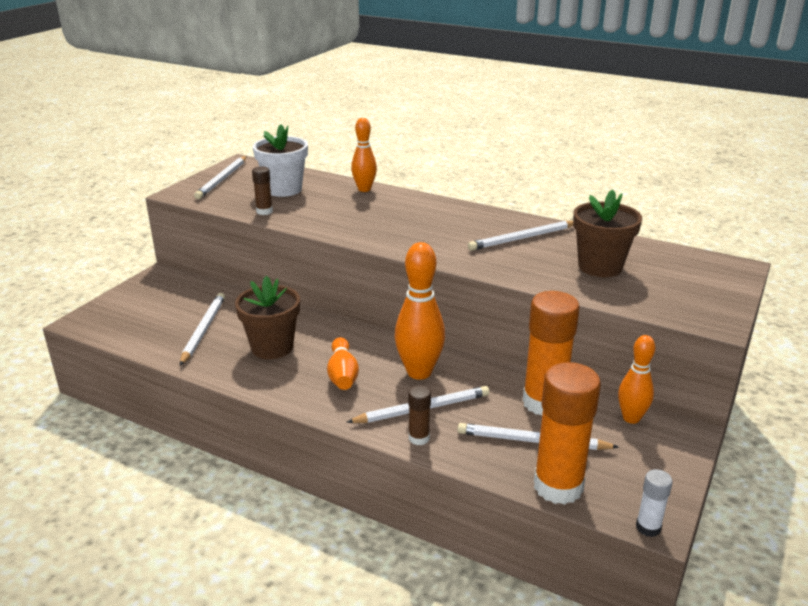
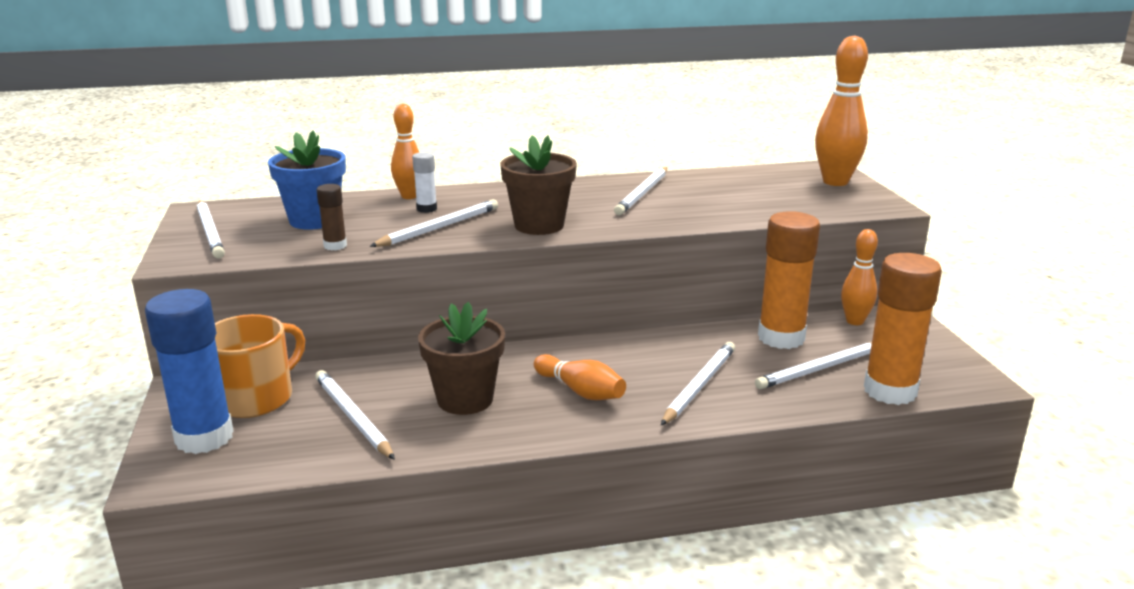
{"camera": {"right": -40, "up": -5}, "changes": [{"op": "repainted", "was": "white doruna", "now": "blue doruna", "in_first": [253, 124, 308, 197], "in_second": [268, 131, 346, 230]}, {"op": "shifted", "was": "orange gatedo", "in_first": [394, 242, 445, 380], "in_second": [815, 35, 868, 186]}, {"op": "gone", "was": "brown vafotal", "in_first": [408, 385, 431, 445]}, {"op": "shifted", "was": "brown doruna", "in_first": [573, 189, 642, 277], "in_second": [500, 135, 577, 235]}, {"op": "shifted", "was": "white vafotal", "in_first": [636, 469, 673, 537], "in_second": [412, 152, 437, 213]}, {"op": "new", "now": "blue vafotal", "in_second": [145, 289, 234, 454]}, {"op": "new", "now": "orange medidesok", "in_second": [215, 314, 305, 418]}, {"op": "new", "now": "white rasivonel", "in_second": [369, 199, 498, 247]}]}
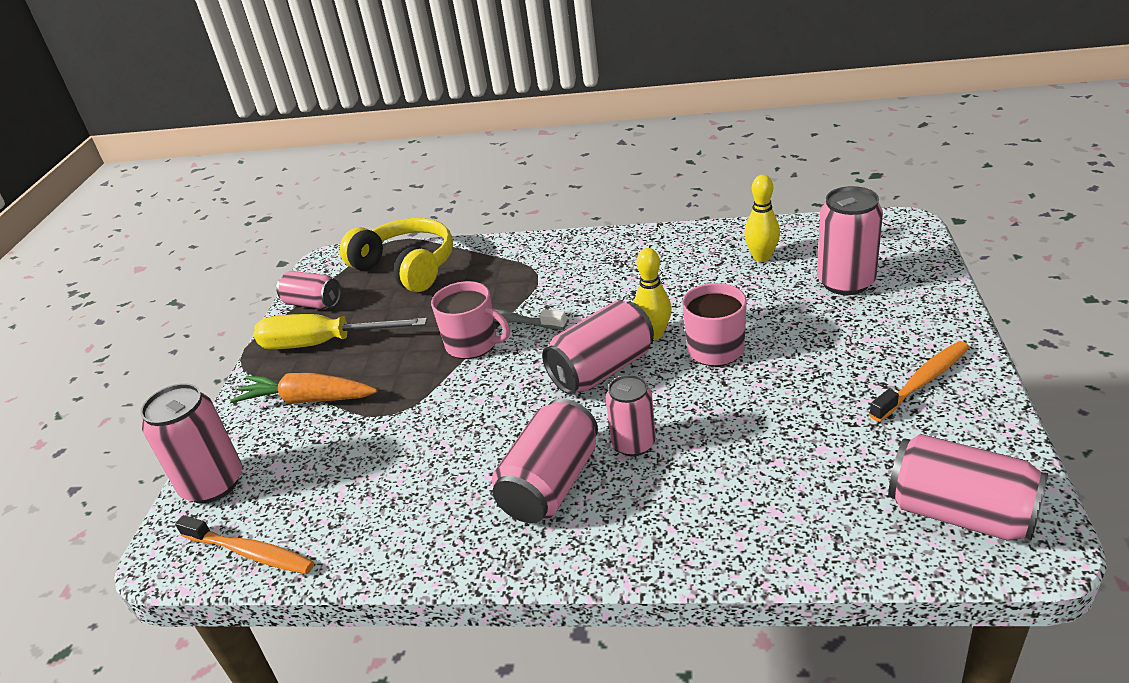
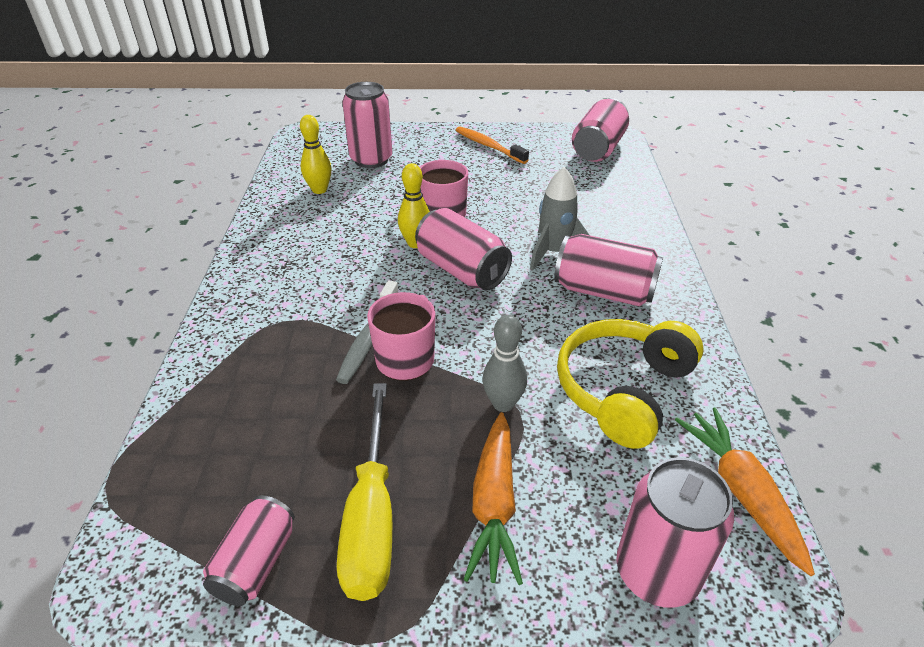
{"camera": {"right": -100, "up": 5}, "changes": [{"op": "swapped", "was": "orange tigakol", "now": "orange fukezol", "in_first": [175, 515, 314, 574], "in_second": [675, 408, 815, 576]}, {"op": "shifted", "was": "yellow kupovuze", "in_first": [340, 218, 453, 292], "in_second": [557, 319, 704, 449]}, {"op": "swapped", "was": "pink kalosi", "now": "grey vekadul", "in_first": [606, 375, 656, 456], "in_second": [530, 167, 589, 271]}, {"op": "new", "now": "grey gatedo", "in_second": [482, 315, 527, 412]}]}
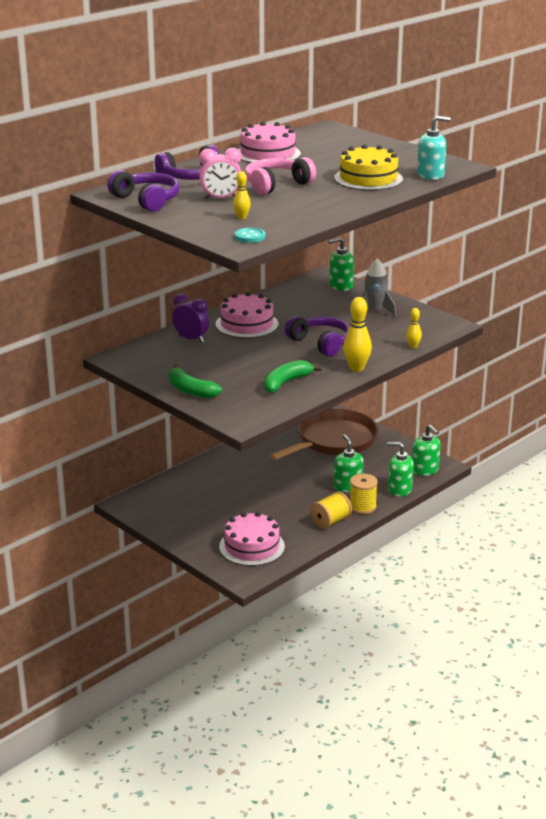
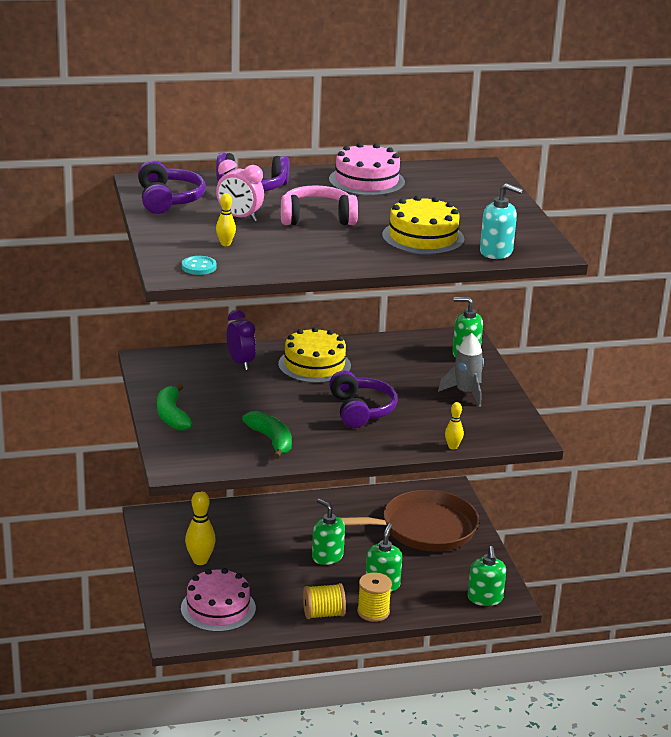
{"camera": {"right": 30, "up": 0}, "changes": [{"op": "repainted", "was": "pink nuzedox", "now": "yellow nuzedox", "in_first": [216, 292, 279, 338], "in_second": [278, 327, 351, 383]}, {"op": "rotated", "was": "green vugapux", "in_first": [264, 360, 322, 393], "in_second": [242, 411, 292, 459], "clockwise": 75}, {"op": "shifted", "was": "yellow gatedo", "in_first": [343, 297, 372, 372], "in_second": [185, 492, 216, 565]}, {"op": "shifted", "was": "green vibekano", "in_first": [387, 442, 414, 497], "in_second": [312, 499, 345, 565]}]}
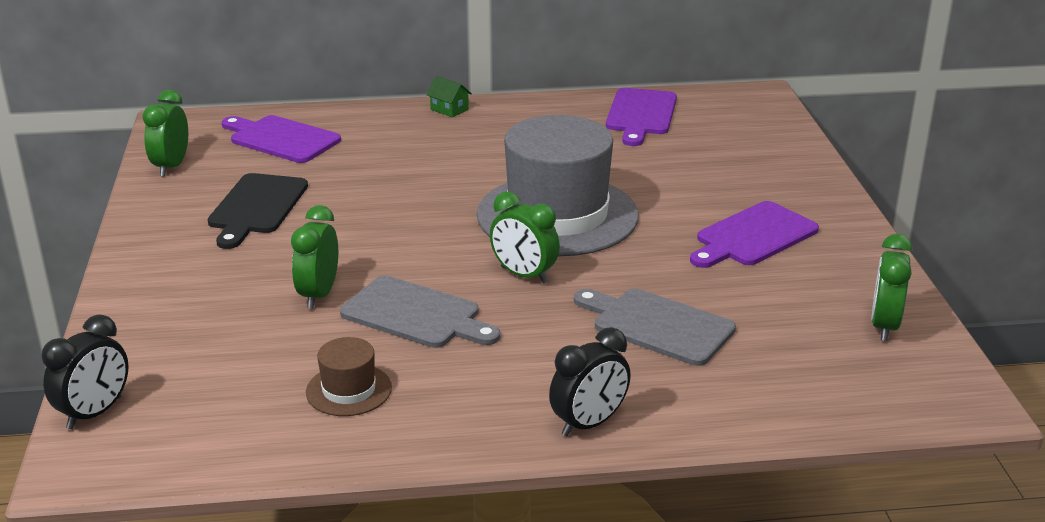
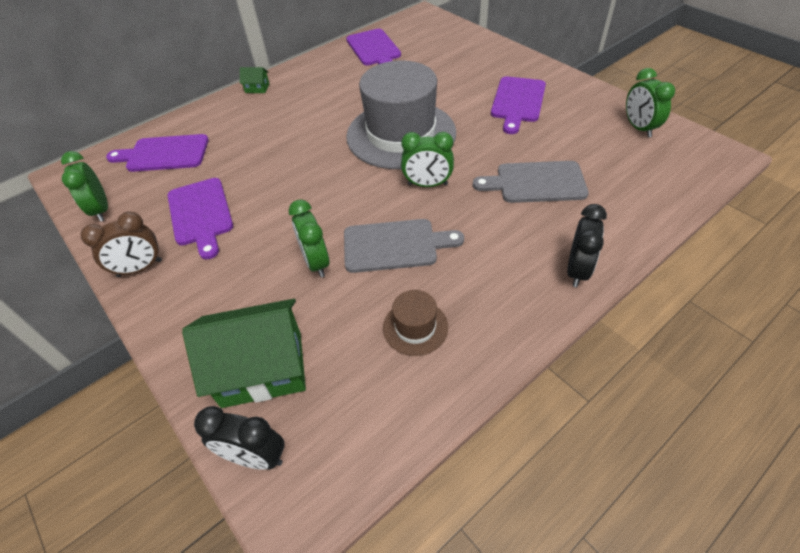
{"camera": {"right": -30, "up": 20}, "changes": [{"op": "rotated", "was": "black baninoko", "in_first": [42, 314, 129, 429], "in_second": [194, 406, 284, 470], "clockwise": 105}, {"op": "repainted", "was": "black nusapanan", "now": "purple nusapanan", "in_first": [208, 173, 308, 249], "in_second": [167, 178, 233, 259]}, {"op": "new", "now": "brown baninoko", "in_second": [81, 212, 162, 277]}, {"op": "new", "now": "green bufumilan", "in_second": [182, 299, 306, 408]}]}
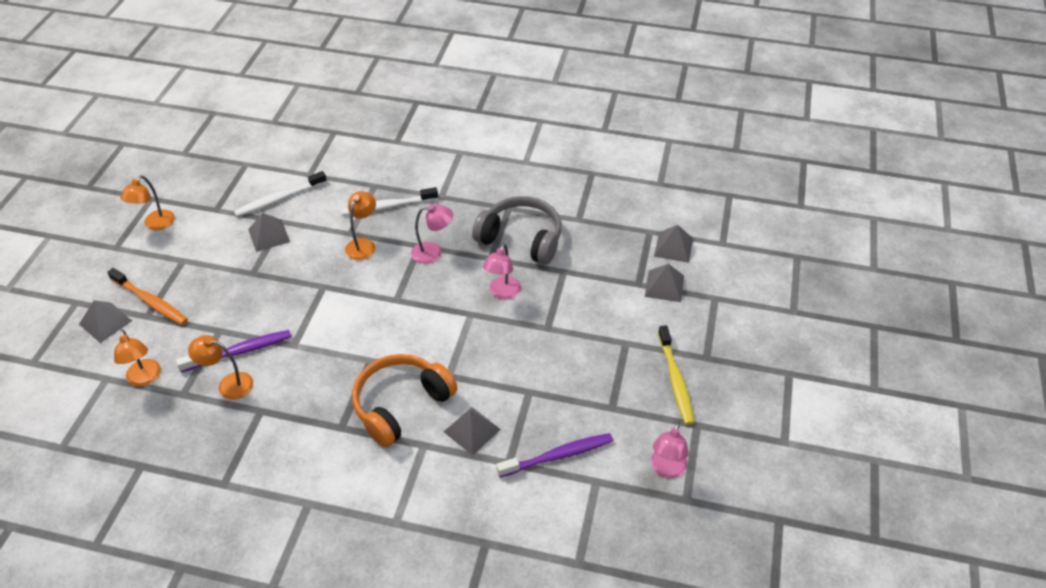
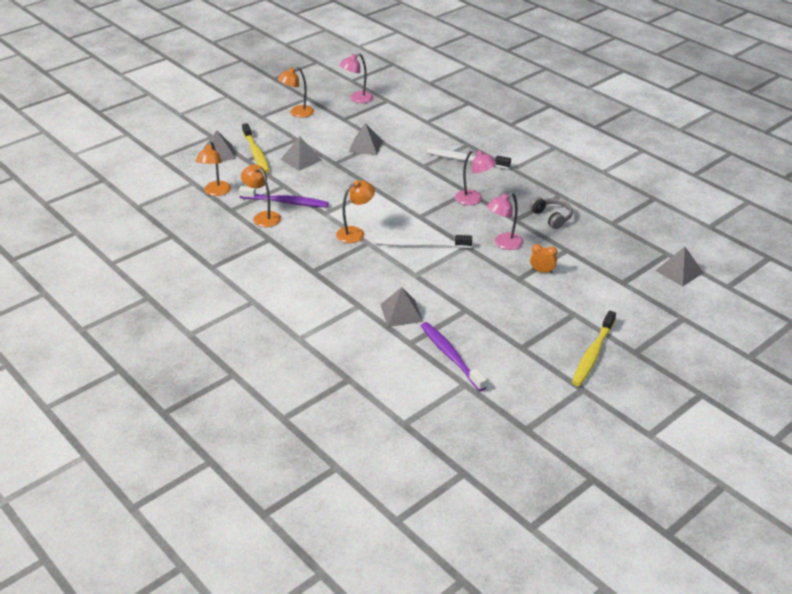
{"camera": {"right": 35, "up": -10}, "changes": [{"op": "repainted", "was": "orange tigakol", "now": "yellow tigakol", "in_first": [107, 268, 188, 325], "in_second": [242, 123, 270, 173]}, {"op": "shifted", "was": "white tigakol", "in_first": [234, 171, 327, 217], "in_second": [375, 235, 472, 248]}, {"op": "shifted", "was": "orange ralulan", "in_first": [345, 191, 376, 260], "in_second": [336, 180, 375, 243]}, {"op": "gone", "was": "orange kupovuze", "in_first": [352, 354, 458, 448]}, {"op": "scaled", "was": "grey kupovuze", "in_first": [472, 196, 562, 265], "in_second": [530, 197, 573, 229], "ratio": 0.53}, {"op": "rotated", "was": "purple tigakol", "in_first": [496, 433, 613, 477], "in_second": [421, 322, 487, 391], "clockwise": -135}, {"op": "shifted", "was": "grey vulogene", "in_first": [645, 264, 684, 302], "in_second": [281, 136, 321, 171]}, {"op": "shifted", "was": "pink ralulan", "in_first": [651, 421, 689, 479], "in_second": [339, 53, 373, 103]}, {"op": "new", "now": "orange baninoko", "in_second": [530, 244, 557, 273]}]}
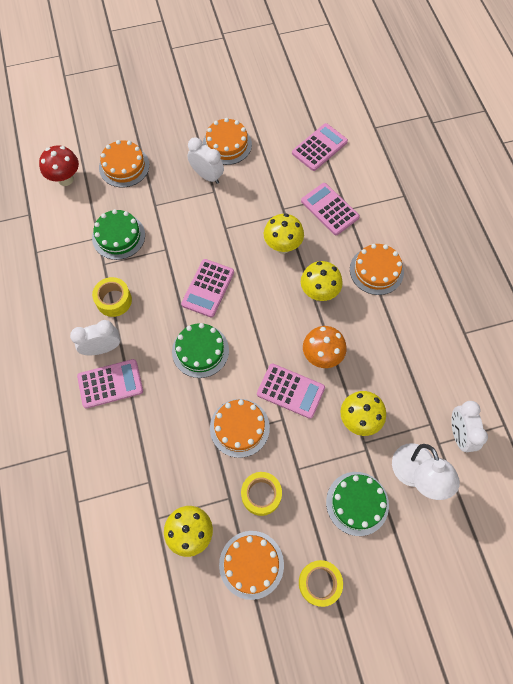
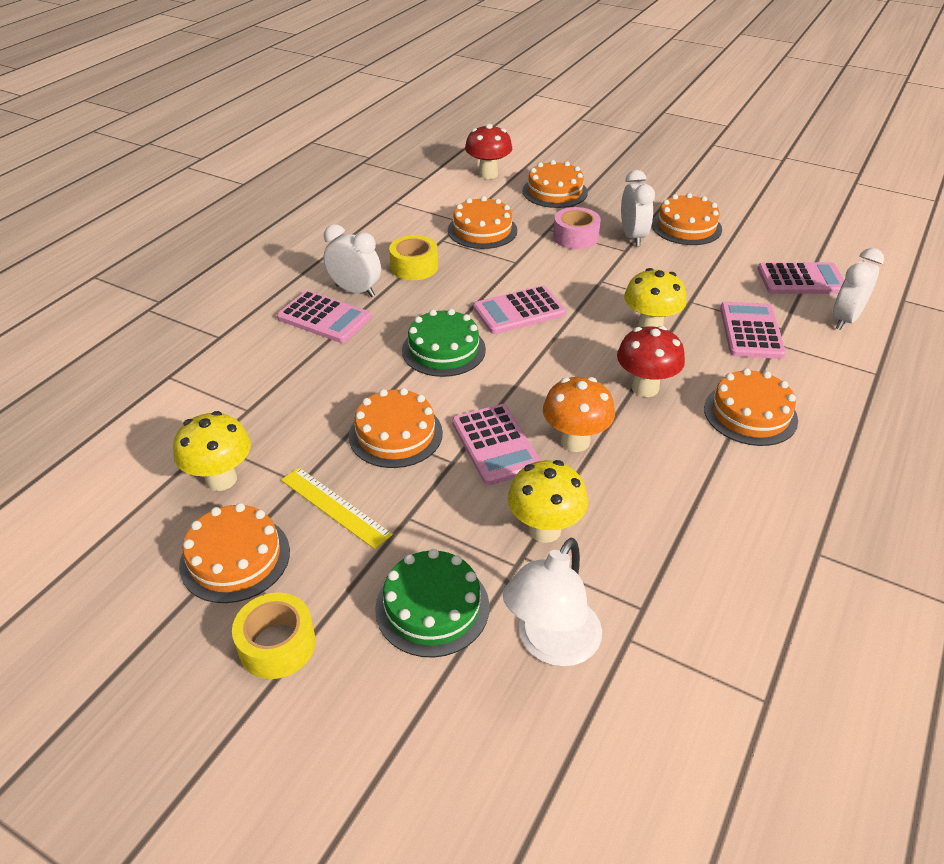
{"camera": {"right": 45, "up": -25}, "changes": [{"op": "repainted", "was": "green nuzedox", "now": "orange nuzedox", "in_first": [92, 209, 145, 260], "in_second": [448, 196, 517, 249]}, {"op": "swapped", "was": "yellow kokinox", "now": "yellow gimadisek", "in_first": [241, 472, 282, 516], "in_second": [281, 467, 393, 549]}, {"op": "repainted", "was": "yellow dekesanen", "now": "red dekesanen", "in_first": [301, 261, 343, 301], "in_second": [617, 326, 685, 397]}, {"op": "shifted", "was": "white baninoko", "in_first": [452, 401, 488, 452], "in_second": [833, 248, 884, 330]}, {"op": "new", "now": "pink kokinox", "in_second": [553, 207, 601, 249]}]}
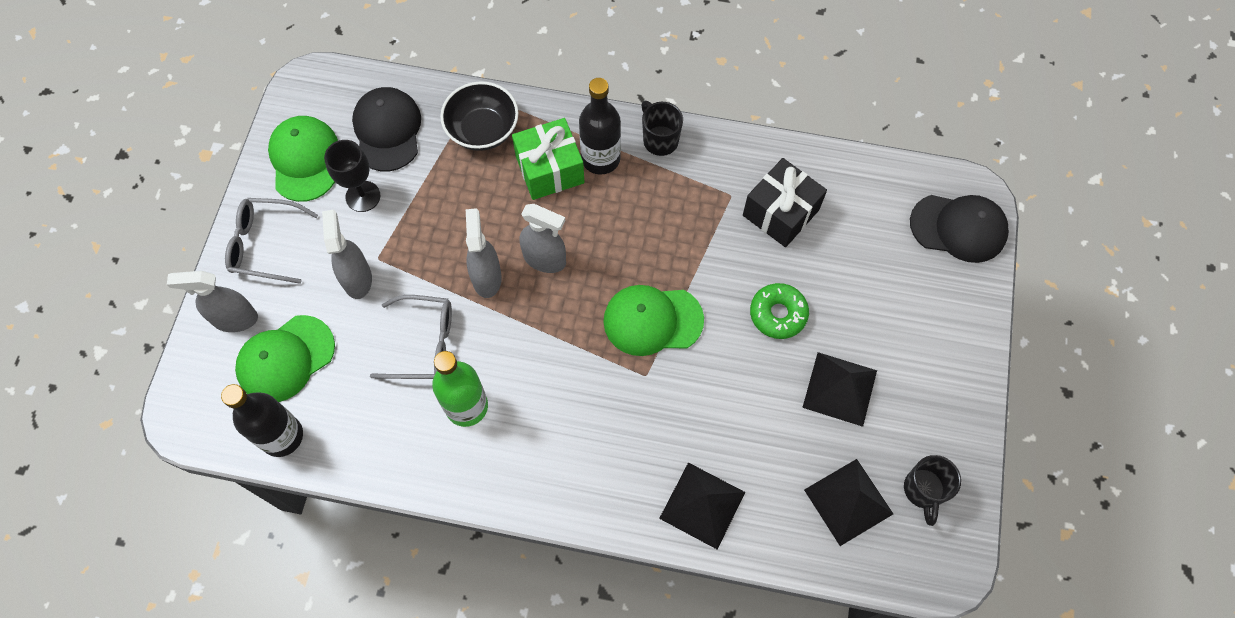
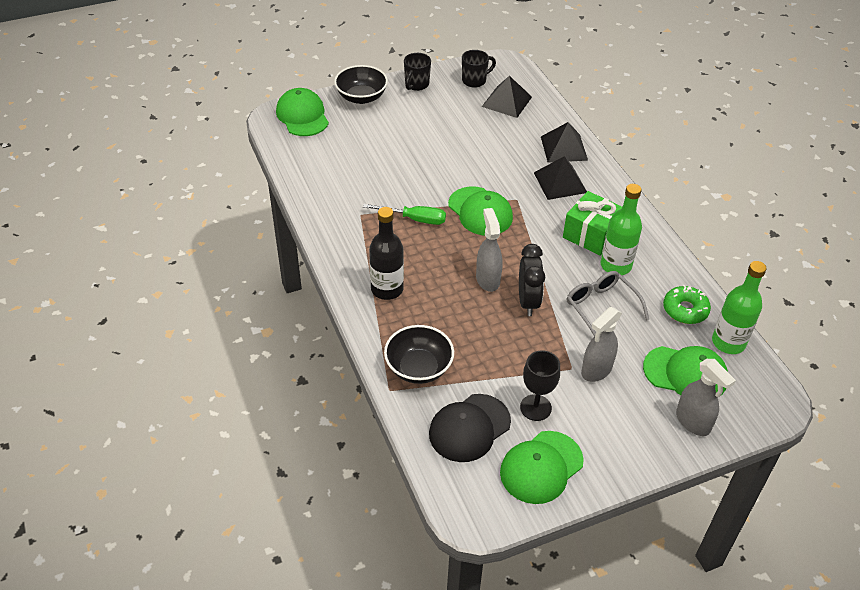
{"camera": {"right": -125, "up": -20}, "changes": [{"op": "repainted", "was": "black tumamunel", "now": "green tumamunel", "in_first": [221, 384, 303, 457], "in_second": [712, 261, 767, 354]}, {"op": "gone", "was": "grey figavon", "in_first": [225, 198, 318, 284]}, {"op": "swapped", "was": "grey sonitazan", "now": "black baninoko", "in_first": [466, 208, 502, 298], "in_second": [519, 244, 545, 316]}, {"op": "shifted", "was": "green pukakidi", "in_first": [512, 118, 585, 200], "in_second": [563, 191, 622, 256]}, {"op": "shifted", "was": "black medidesok", "in_first": [641, 101, 683, 156], "in_second": [404, 53, 431, 91]}, {"op": "gone", "was": "black pukakidi", "in_first": [743, 158, 827, 247]}, {"op": "shifted", "was": "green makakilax", "in_first": [750, 283, 809, 339], "in_second": [663, 285, 711, 324]}, {"op": "shifted", "was": "black vulogene", "in_first": [802, 352, 877, 427], "in_second": [534, 156, 587, 200]}, {"op": "repainted", "was": "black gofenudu", "now": "green gofenudu", "in_first": [910, 195, 1009, 263], "in_second": [276, 88, 329, 136]}, {"op": "new", "now": "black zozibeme", "in_second": [334, 65, 388, 104]}, {"op": "new", "now": "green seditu", "in_second": [363, 204, 446, 225]}]}
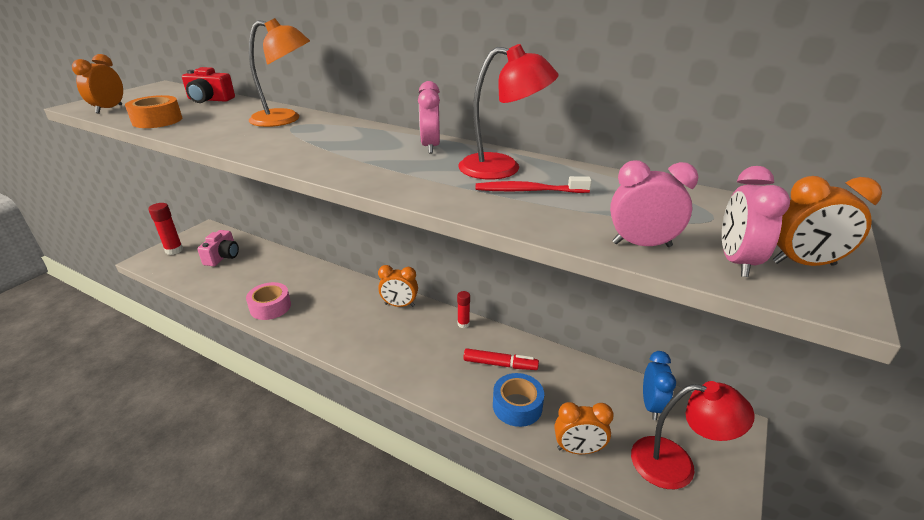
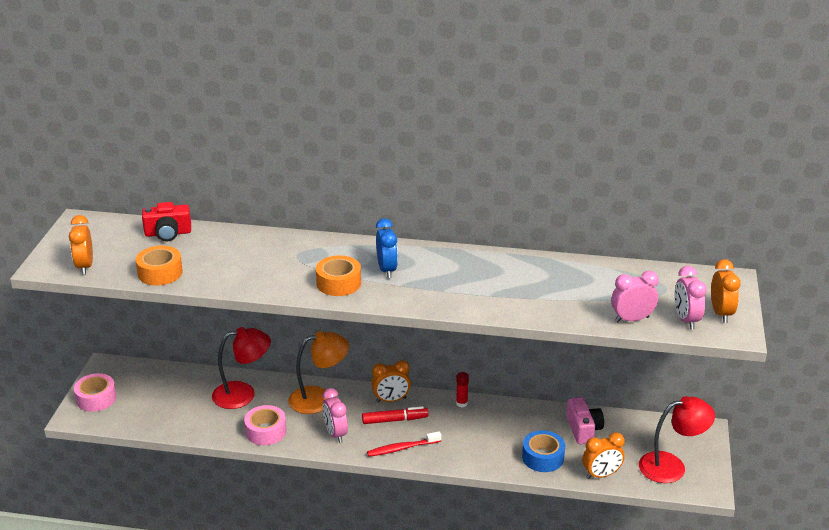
{"camera": {"right": -20, "up": 0}, "changes": [{"op": "swapped", "was": "red vafotal", "now": "pink kokinox", "in_first": [148, 203, 183, 255], "in_second": [74, 373, 117, 412]}, {"op": "shifted", "was": "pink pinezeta", "in_first": [197, 230, 239, 266], "in_second": [566, 397, 604, 444]}, {"op": "shifted", "was": "orange ralulan", "in_first": [249, 18, 310, 127], "in_second": [288, 331, 349, 414]}, {"op": "shifted", "was": "pink baninoko", "in_first": [418, 81, 440, 154], "in_second": [322, 388, 348, 443]}, {"op": "shifted", "was": "red ralulan", "in_first": [458, 44, 559, 179], "in_second": [212, 327, 271, 409]}, {"op": "shifted", "was": "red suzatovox", "in_first": [463, 348, 539, 370], "in_second": [362, 406, 428, 424]}, {"op": "shifted", "was": "red tigakol", "in_first": [476, 176, 592, 193], "in_second": [367, 431, 441, 457]}, {"op": "shifted", "was": "blue baninoko", "in_first": [643, 351, 676, 420], "in_second": [376, 218, 398, 278]}, {"op": "rotated", "was": "orange baninoko", "in_first": [772, 176, 882, 266], "in_second": [711, 259, 741, 323], "clockwise": -75}, {"op": "new", "now": "orange kokinox", "in_second": [316, 255, 361, 296]}]}
